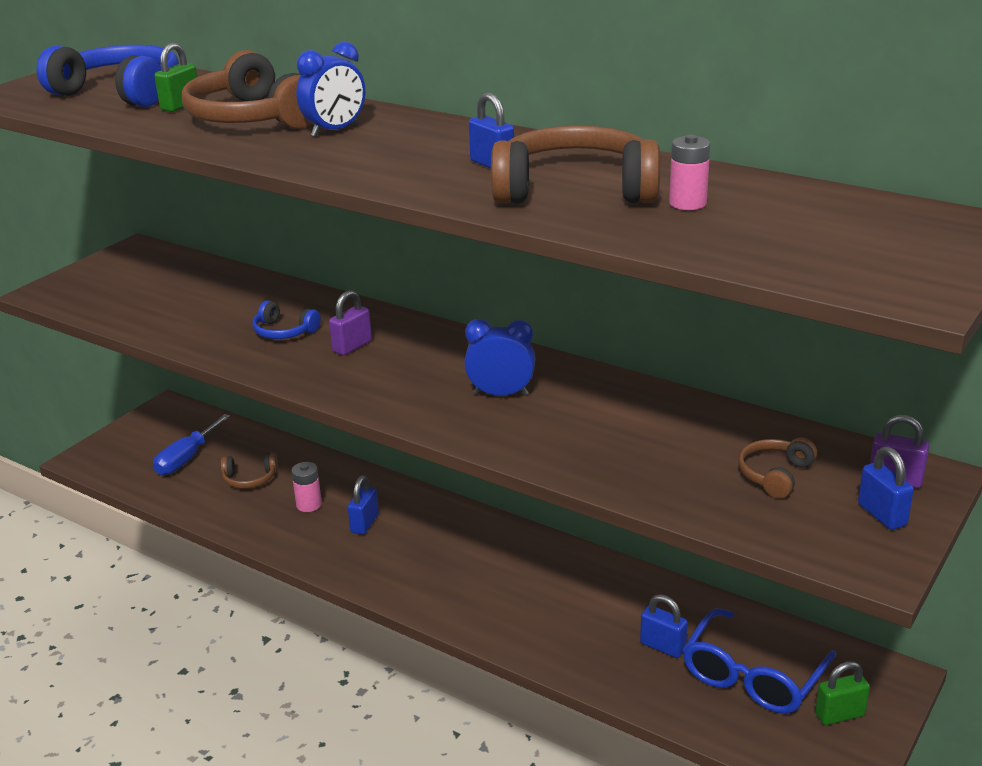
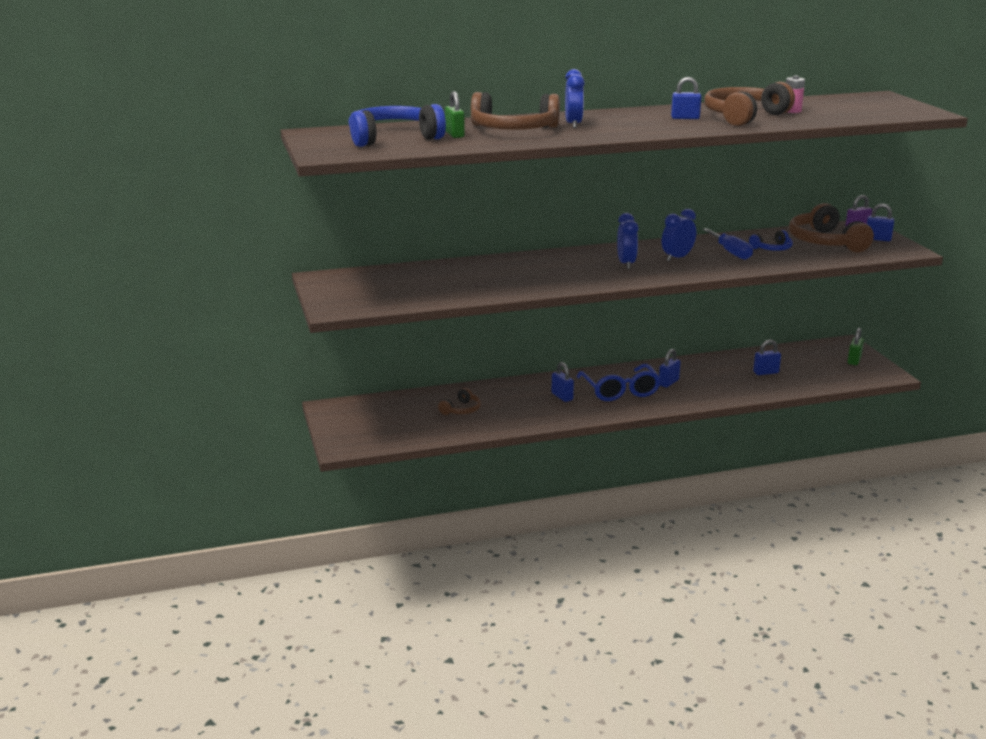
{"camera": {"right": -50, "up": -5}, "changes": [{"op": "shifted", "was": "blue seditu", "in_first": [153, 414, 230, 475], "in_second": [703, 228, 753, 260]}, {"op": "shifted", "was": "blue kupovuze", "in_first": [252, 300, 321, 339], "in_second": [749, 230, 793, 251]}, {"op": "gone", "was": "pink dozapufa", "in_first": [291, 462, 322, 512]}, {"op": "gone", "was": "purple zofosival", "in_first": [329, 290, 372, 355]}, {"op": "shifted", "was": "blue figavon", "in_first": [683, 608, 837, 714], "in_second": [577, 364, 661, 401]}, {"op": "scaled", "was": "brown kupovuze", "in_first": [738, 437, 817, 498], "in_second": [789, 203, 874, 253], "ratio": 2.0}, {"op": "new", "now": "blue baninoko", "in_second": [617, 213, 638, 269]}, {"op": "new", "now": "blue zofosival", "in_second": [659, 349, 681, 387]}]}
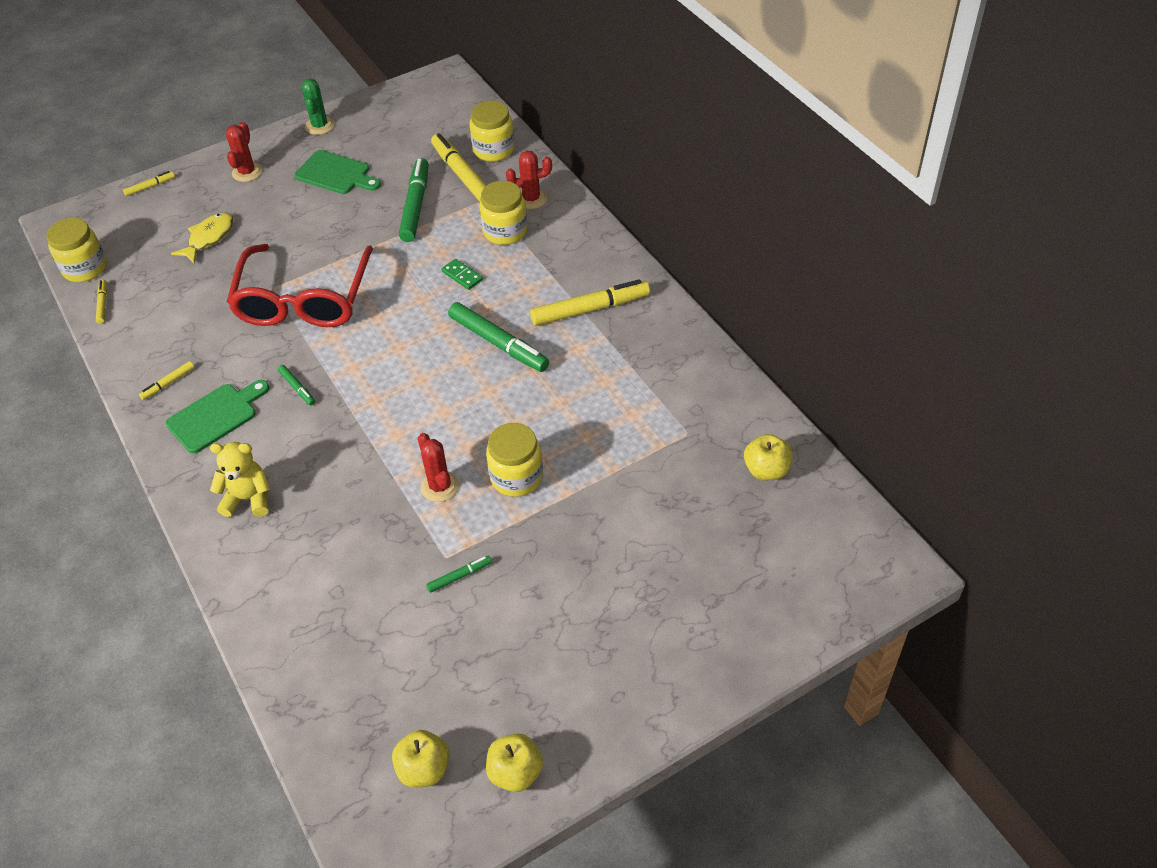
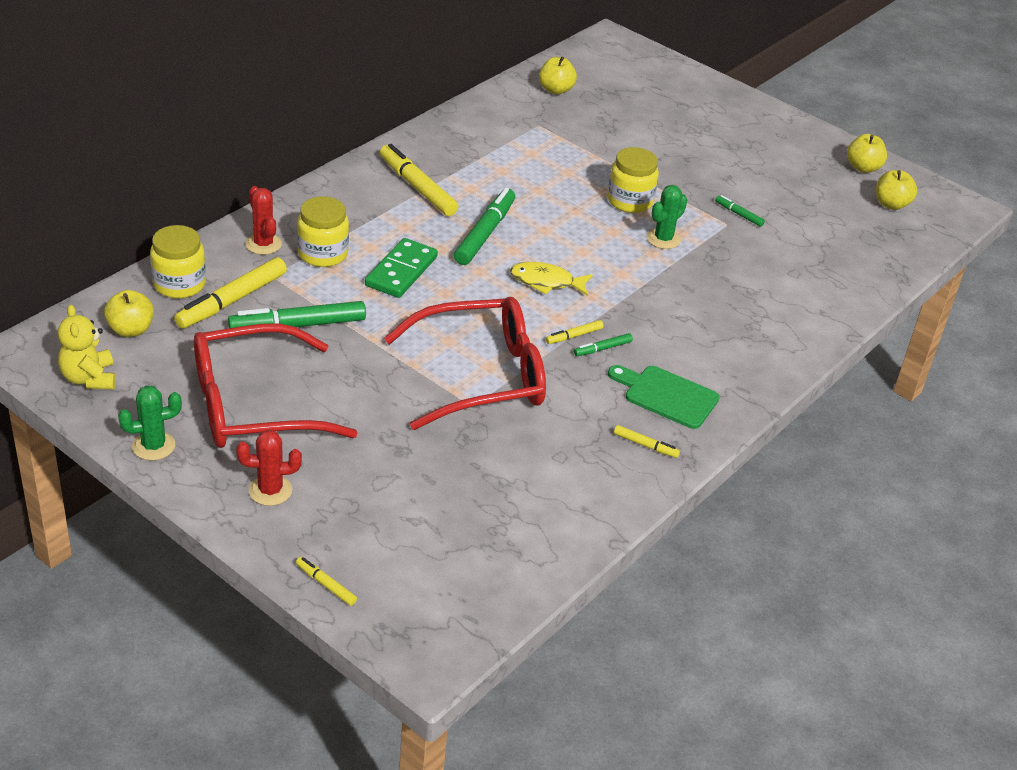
{"camera": {"right": -115, "up": -10}, "changes": [{"op": "gone", "was": "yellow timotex", "in_first": [46, 218, 107, 282]}, {"op": "shifted", "was": "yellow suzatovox", "in_first": [96, 280, 107, 324], "in_second": [546, 320, 604, 344]}, {"op": "shifted", "was": "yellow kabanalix", "in_first": [171, 212, 233, 264], "in_second": [510, 262, 593, 296]}, {"op": "shifted", "was": "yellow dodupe", "in_first": [210, 442, 270, 517], "in_second": [58, 305, 116, 389]}, {"op": "rotated", "was": "green suzatovox", "in_first": [278, 365, 315, 405], "in_second": [574, 333, 633, 356], "clockwise": -150}, {"op": "swapped", "was": "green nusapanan", "now": "red figavon", "in_first": [295, 150, 381, 194], "in_second": [194, 323, 358, 448]}, {"op": "repainted", "was": "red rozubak", "now": "green rozubak", "in_first": [418, 433, 459, 502], "in_second": [647, 185, 687, 249]}, {"op": "scaled", "was": "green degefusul", "in_first": [441, 259, 483, 290], "in_second": [365, 238, 438, 298], "ratio": 1.83}, {"op": "new", "now": "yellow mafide", "in_second": [104, 290, 154, 337]}]}
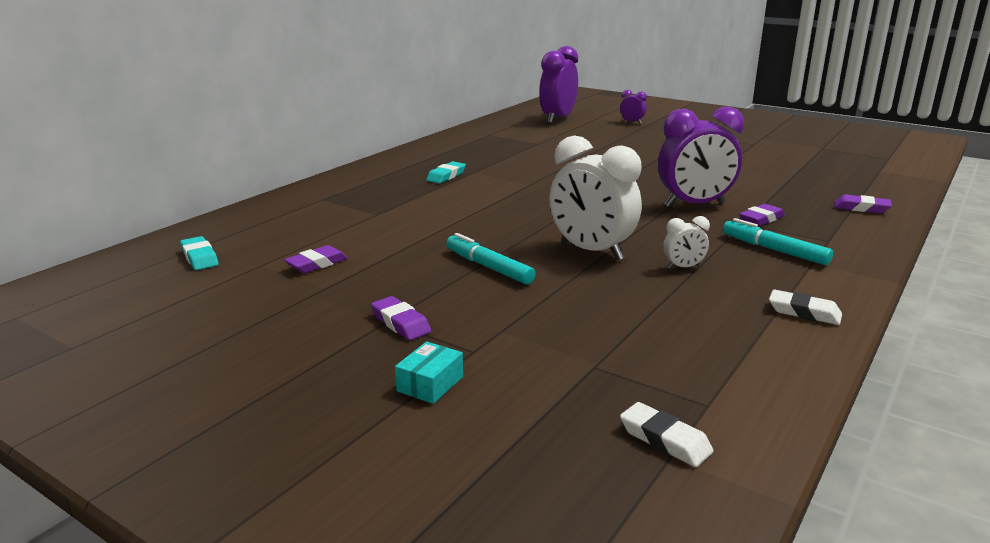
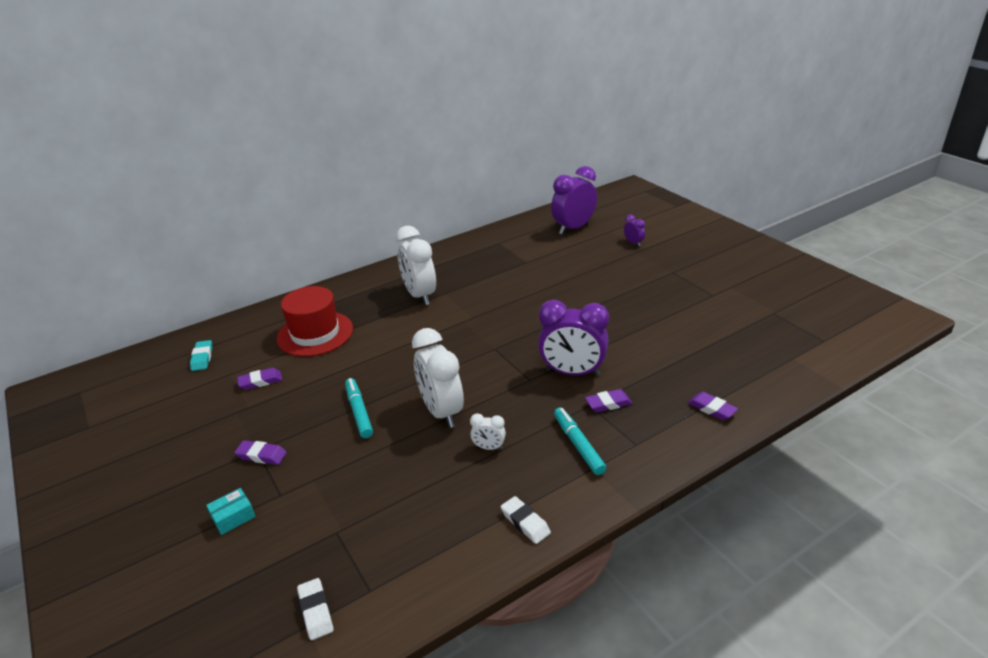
{"camera": {"right": 25, "up": 10}, "changes": [{"op": "rotated", "was": "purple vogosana", "in_first": [371, 296, 431, 340], "in_second": [234, 440, 287, 465], "clockwise": -60}, {"op": "swapped", "was": "turquoise vogosana", "now": "white baninoko", "in_first": [426, 161, 466, 184], "in_second": [396, 226, 436, 305]}, {"op": "new", "now": "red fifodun", "in_second": [277, 286, 353, 357]}]}
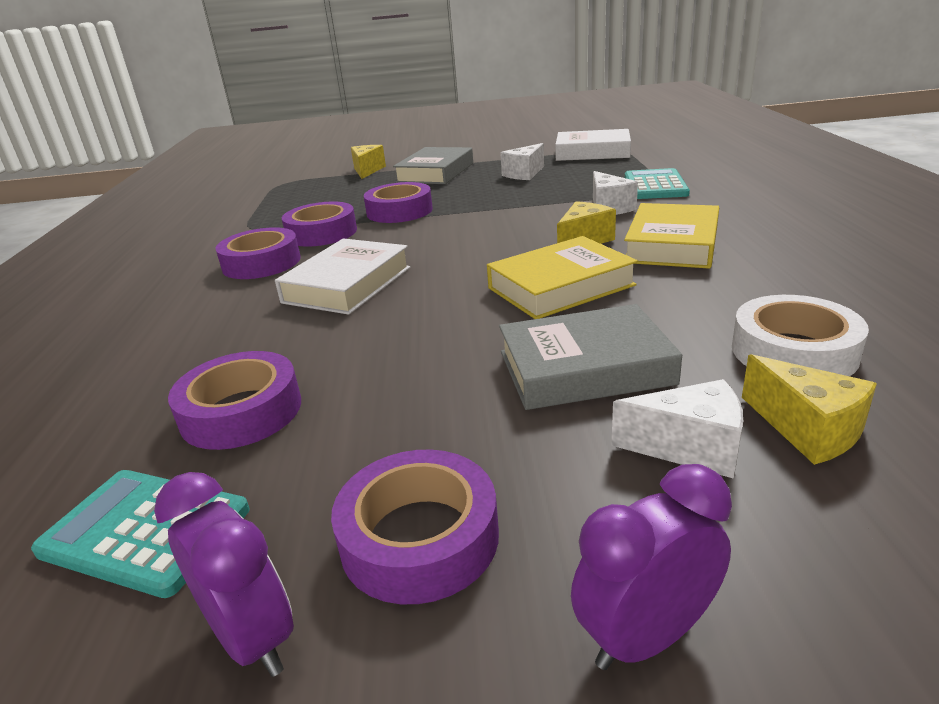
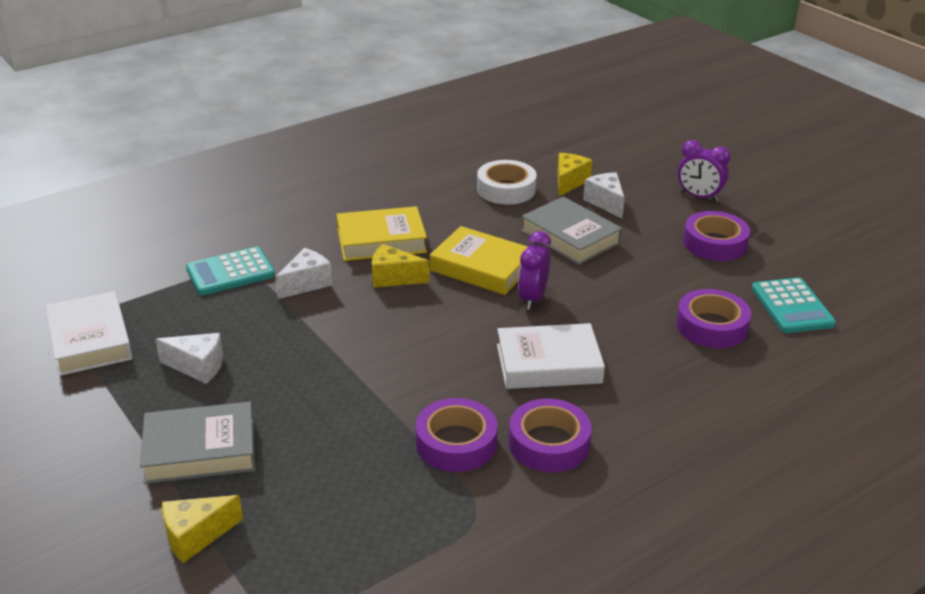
{"camera": {"right": -125, "up": 5}, "changes": [{"op": "shifted", "was": "purple baninoko", "in_first": [154, 472, 294, 677], "in_second": [518, 231, 551, 310]}, {"op": "gone", "was": "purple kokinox", "in_first": [364, 182, 433, 223]}]}
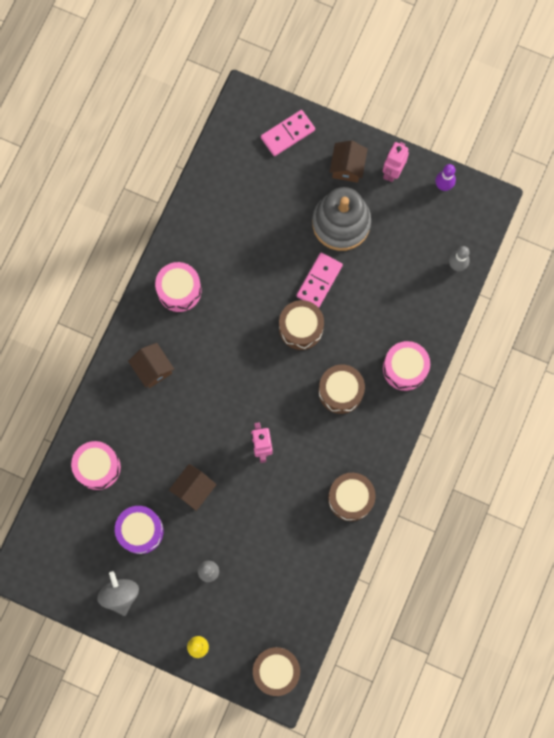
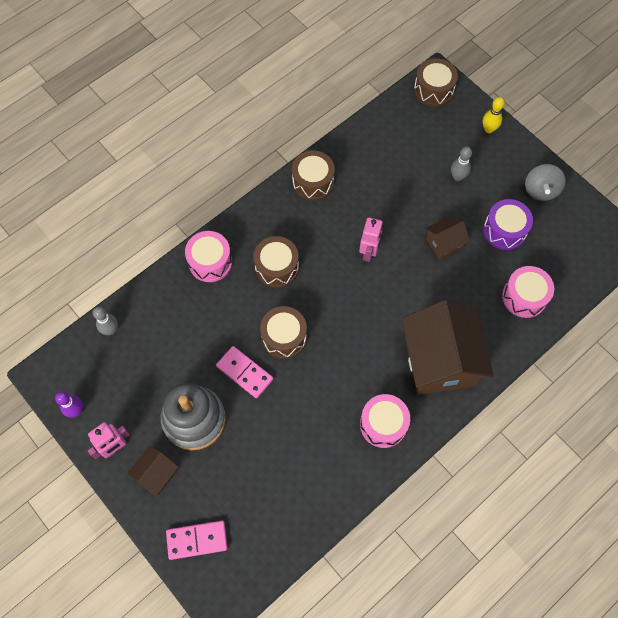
{"camera": {"right": -155, "up": -10}, "changes": [{"op": "scaled", "was": "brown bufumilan", "in_first": [128, 343, 174, 388], "in_second": [402, 300, 494, 395], "ratio": 2.13}, {"op": "rotated", "was": "pink degefusul", "in_first": [297, 253, 343, 308], "in_second": [216, 346, 273, 398], "clockwise": 75}]}
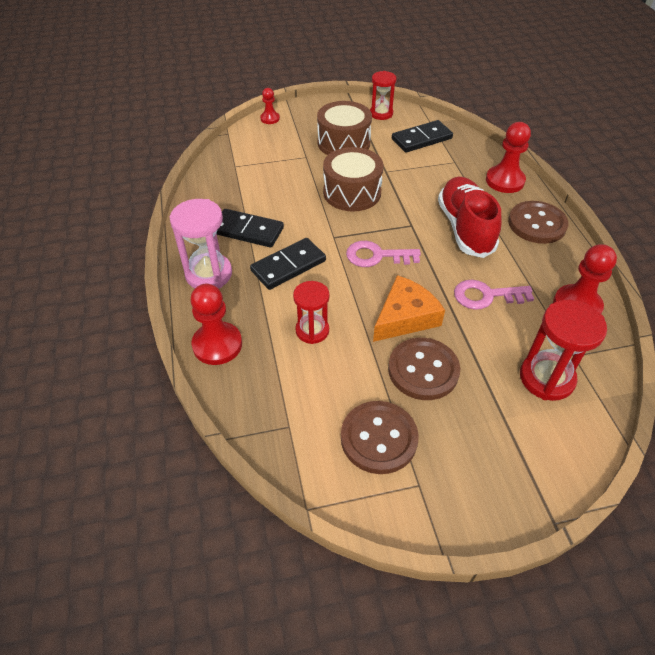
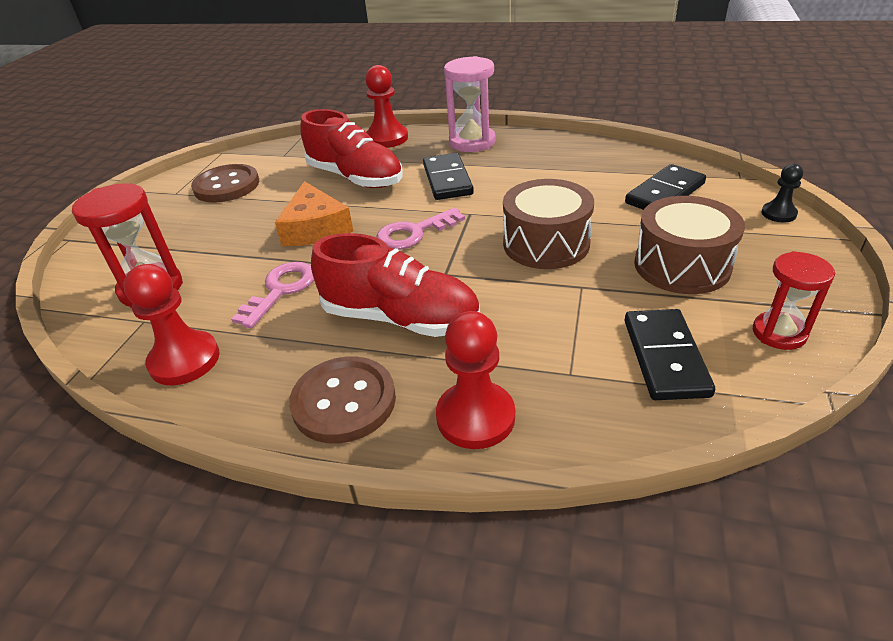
{"camera": {"right": 120, "up": -10}, "changes": [{"op": "shifted", "was": "black degefusul", "in_first": [217, 209, 284, 247], "in_second": [625, 164, 706, 210]}, {"op": "repainted", "was": "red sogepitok", "now": "black sogepitok", "in_first": [260, 88, 280, 124], "in_second": [761, 164, 803, 223]}, {"op": "swapped", "was": "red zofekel", "now": "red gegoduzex", "in_first": [293, 281, 330, 344], "in_second": [300, 109, 403, 188]}, {"op": "rotated", "was": "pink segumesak", "in_first": [346, 241, 421, 267], "in_second": [377, 208, 465, 250], "clockwise": -150}, {"op": "gone", "was": "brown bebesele", "in_first": [388, 338, 460, 400]}]}
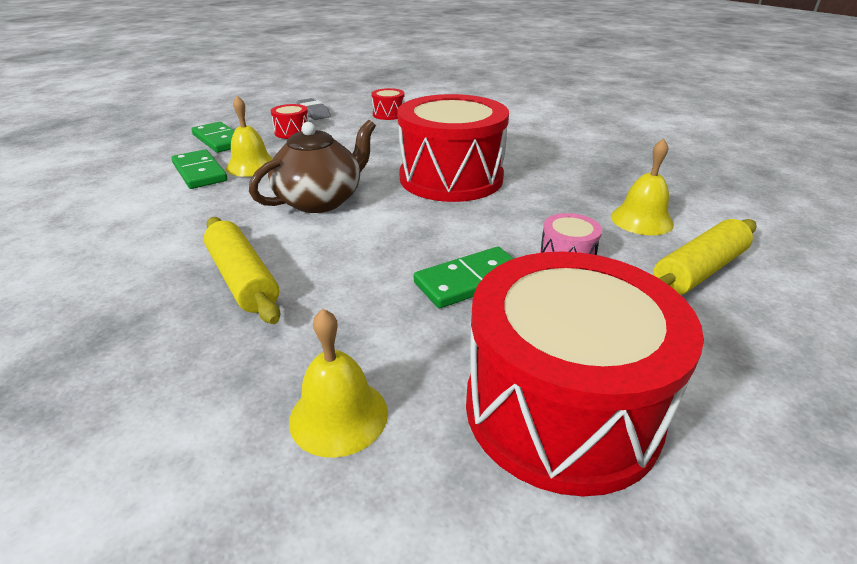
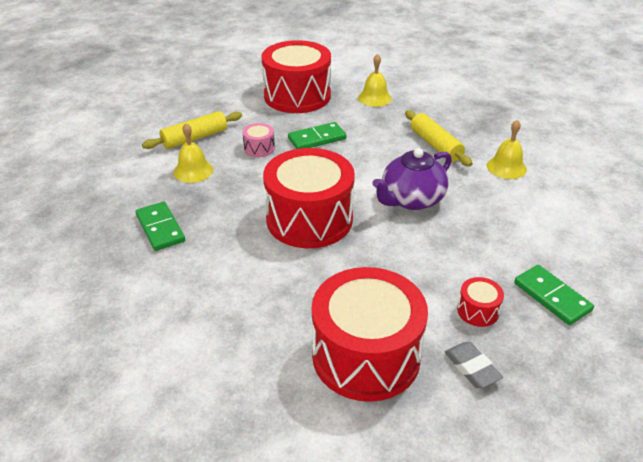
{"camera": {"right": -175, "up": 5}, "changes": [{"op": "shifted", "was": "green degefusul", "in_first": [171, 149, 227, 189], "in_second": [136, 202, 185, 251]}, {"op": "shifted", "was": "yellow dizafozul", "in_first": [226, 96, 273, 177], "in_second": [487, 119, 527, 179]}, {"op": "repainted", "was": "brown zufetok", "now": "purple zufetok", "in_first": [249, 120, 376, 213], "in_second": [372, 148, 452, 210]}, {"op": "scaled", "was": "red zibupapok", "in_first": [371, 88, 405, 120], "in_second": [312, 267, 428, 402], "ratio": 2.44}]}
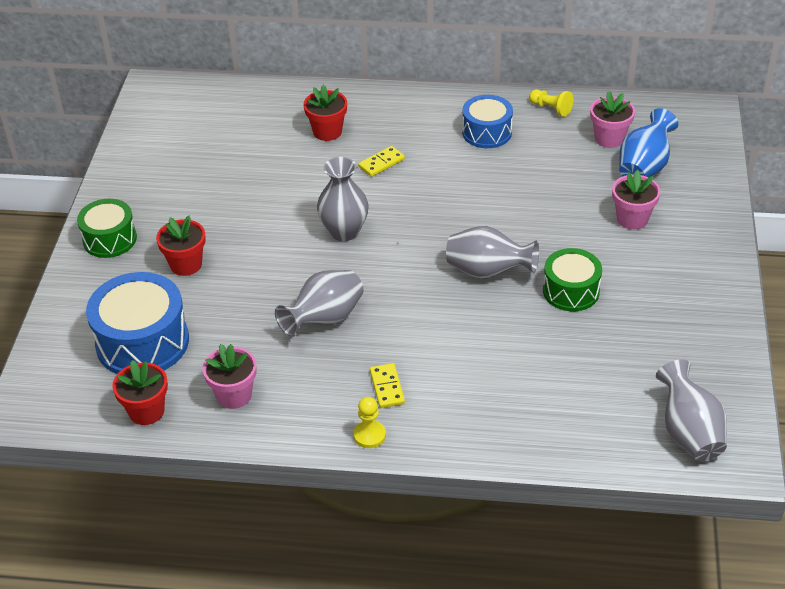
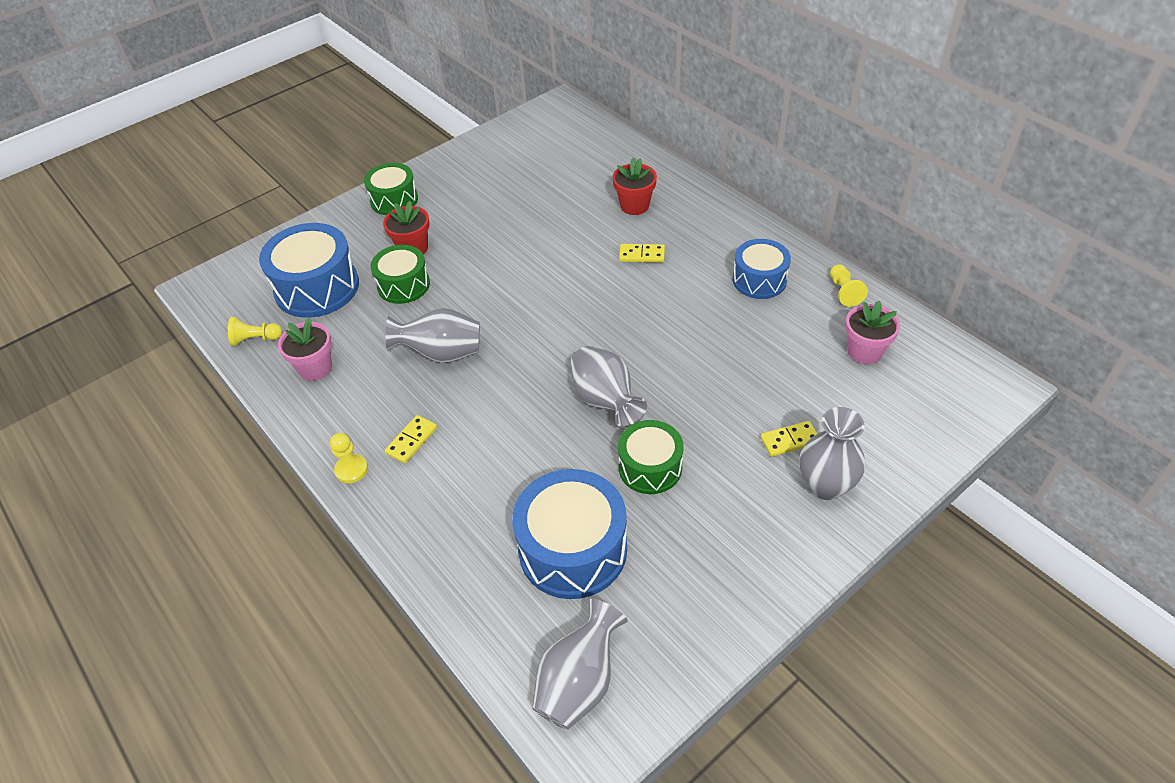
{"camera": {"right": 45, "up": 5}, "changes": [{"op": "swapped", "was": "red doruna", "now": "yellow sogepitok", "in_first": [112, 360, 168, 425], "in_second": [228, 317, 282, 346]}, {"op": "shifted", "was": "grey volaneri", "in_first": [317, 157, 369, 241], "in_second": [799, 407, 865, 500]}, {"op": "swapped", "was": "pink doruna", "now": "yellow degefusul", "in_first": [612, 170, 661, 230], "in_second": [760, 421, 817, 457]}, {"op": "gone", "was": "blue volaneri", "in_first": [619, 108, 678, 177]}, {"op": "new", "now": "green zibupapok", "in_second": [371, 245, 430, 304]}, {"op": "new", "now": "blue zibupapok", "in_second": [512, 469, 627, 599]}]}
